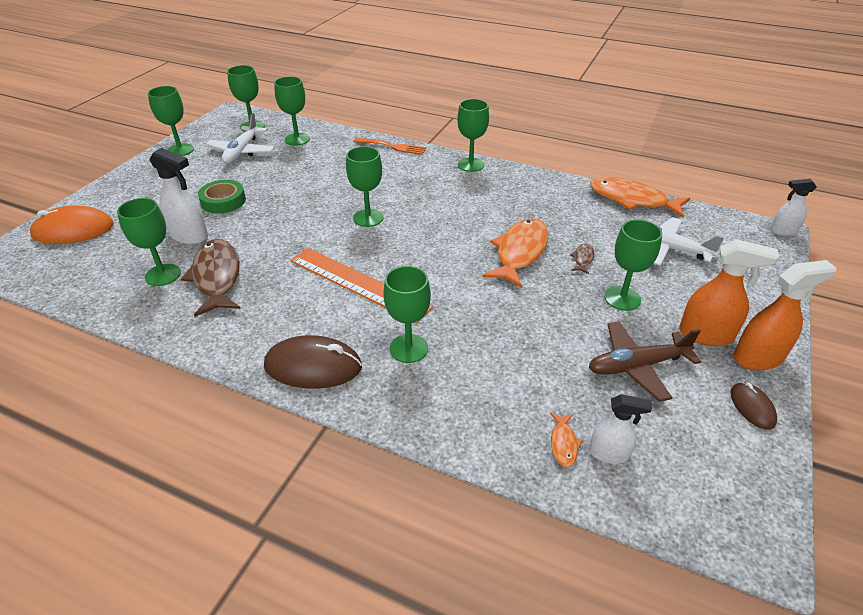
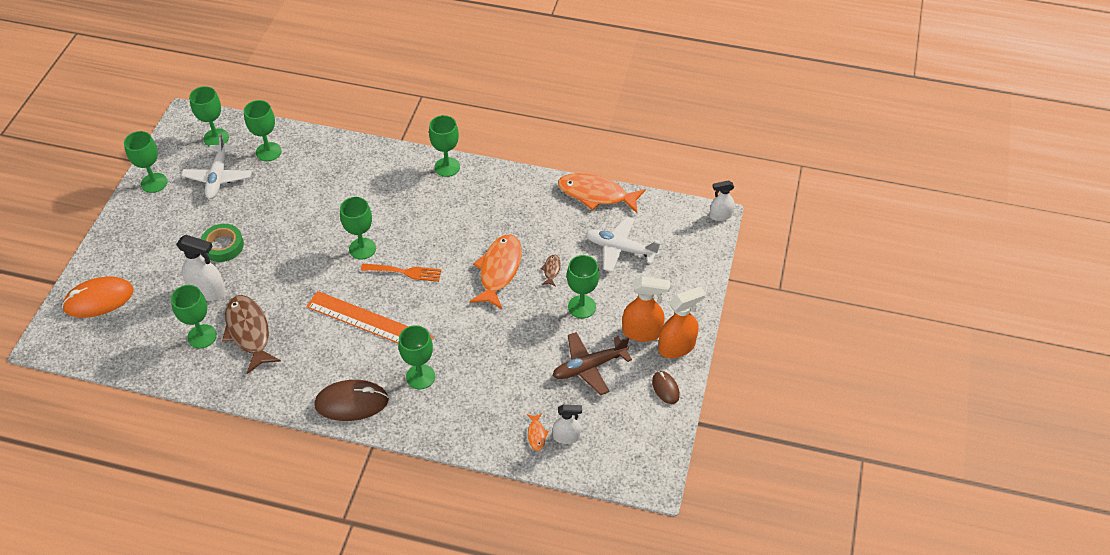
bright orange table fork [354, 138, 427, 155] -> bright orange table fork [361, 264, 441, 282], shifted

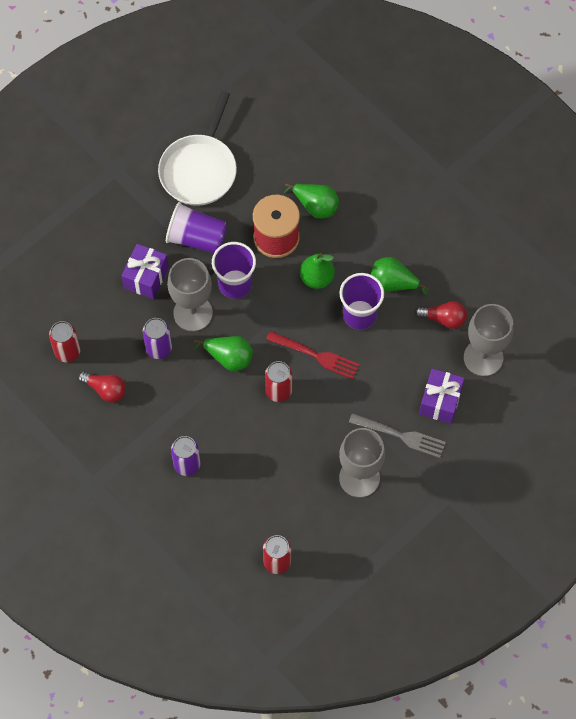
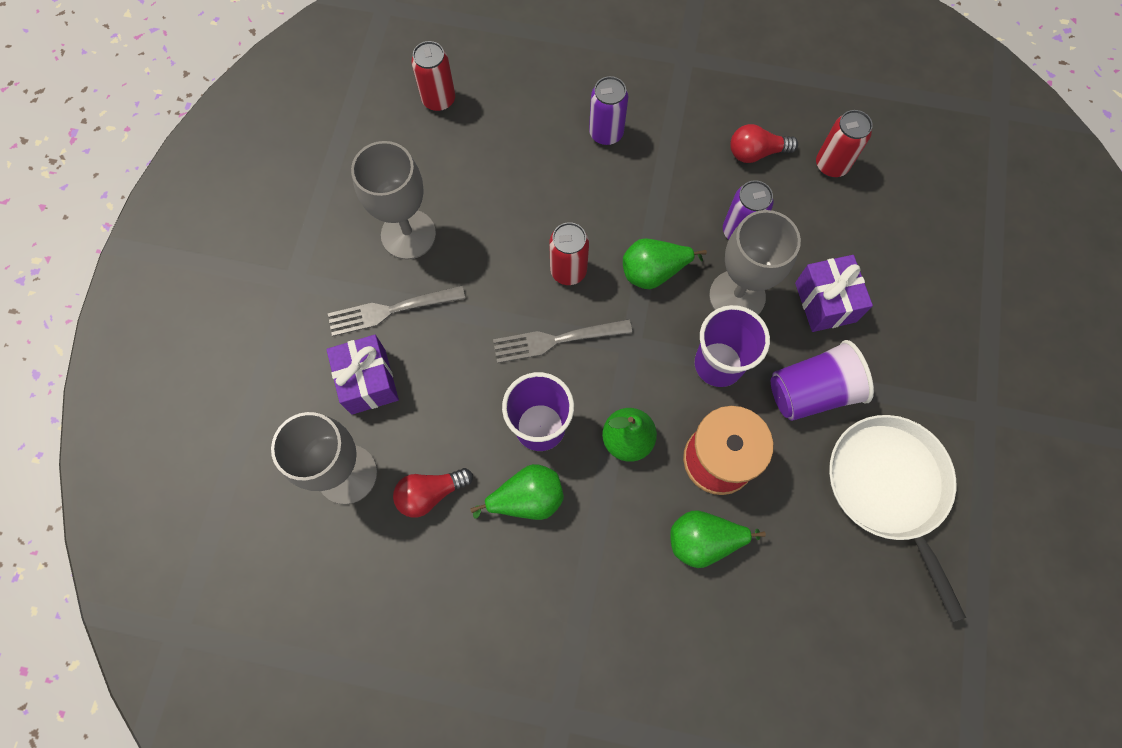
crimson table fork [266, 331, 359, 379] -> gray table fork [493, 319, 632, 363]

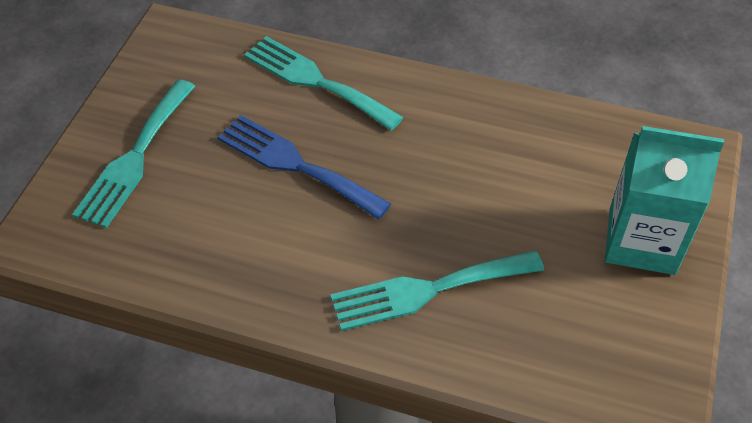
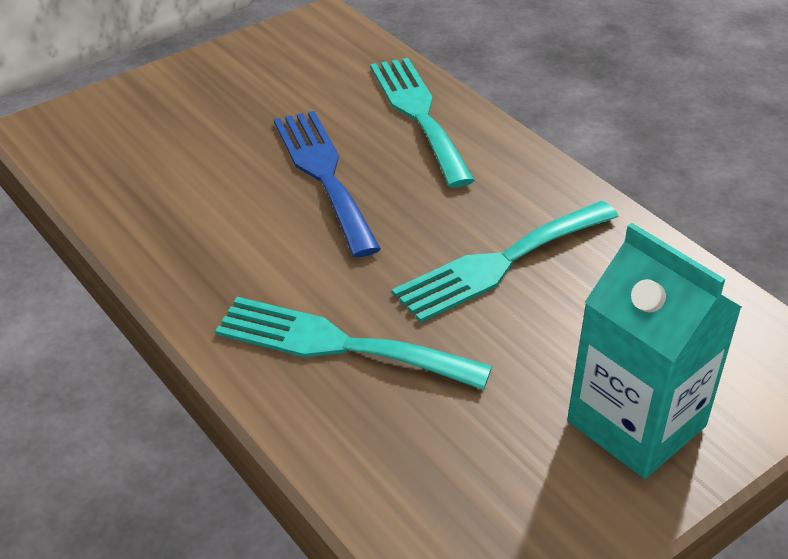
teal table fork [72, 80, 195, 228] -> teal table fork [392, 201, 619, 323], shifted

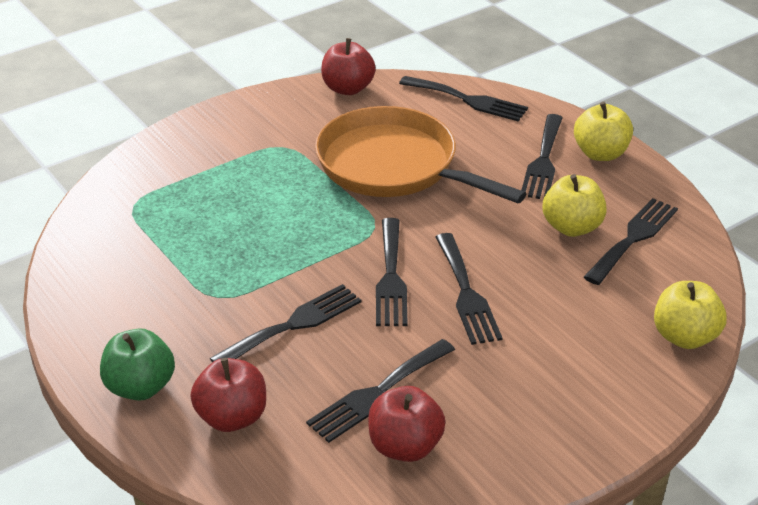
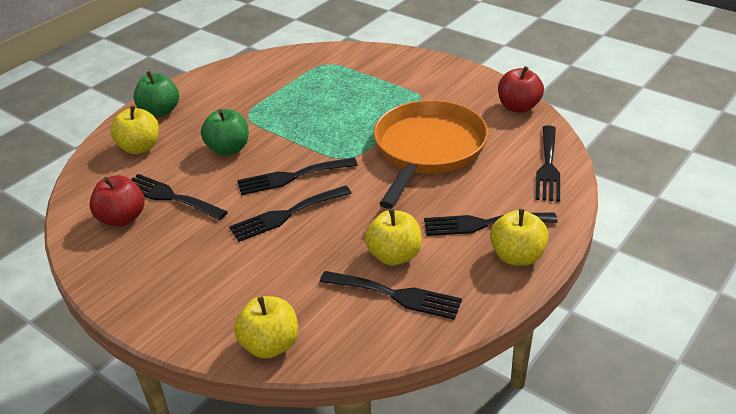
ebony table fork [210, 284, 361, 362] -> emerald apple [201, 109, 249, 156]
crimson apple [190, 358, 266, 432] -> bright yellow apple [110, 106, 159, 154]

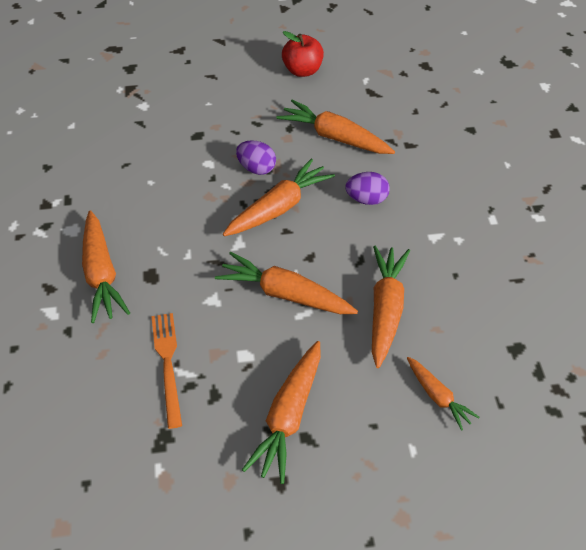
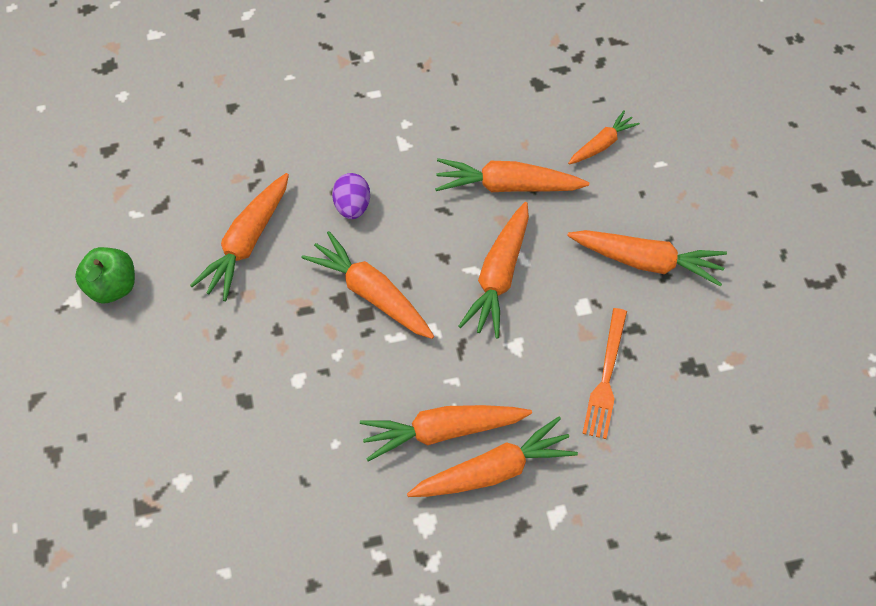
crimson apple [282, 31, 324, 77] -> emerald apple [75, 247, 135, 304]
royal purple egg [236, 140, 276, 175] -> none
bright orange table fork [151, 313, 182, 429] -> bright orange table fork [582, 308, 627, 439], 60 degrees counterclockwise
none -> bright orange root vegetable [360, 405, 532, 462]

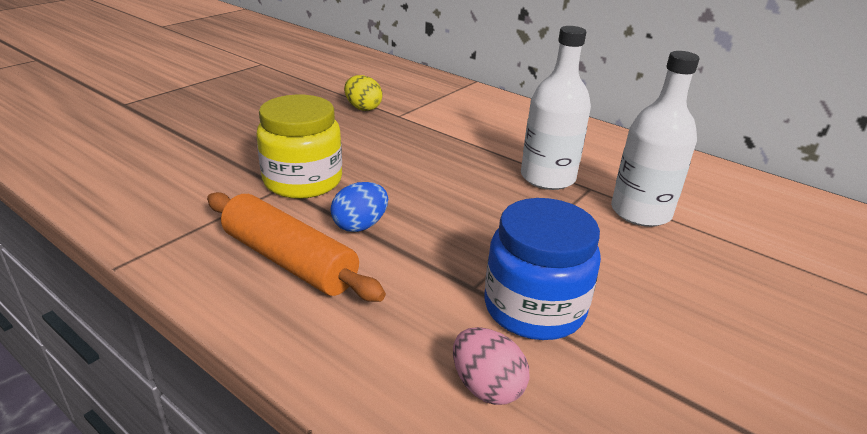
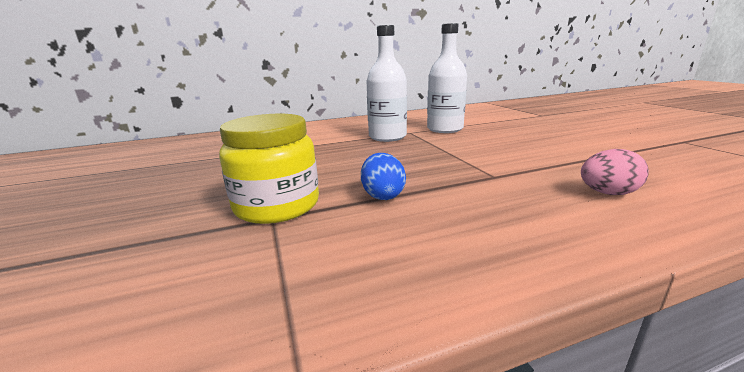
bright yellow egg [344, 75, 383, 111] -> none
bright orange dough roller [207, 192, 386, 302] -> none
royal blue jam jar [484, 198, 601, 340] -> none

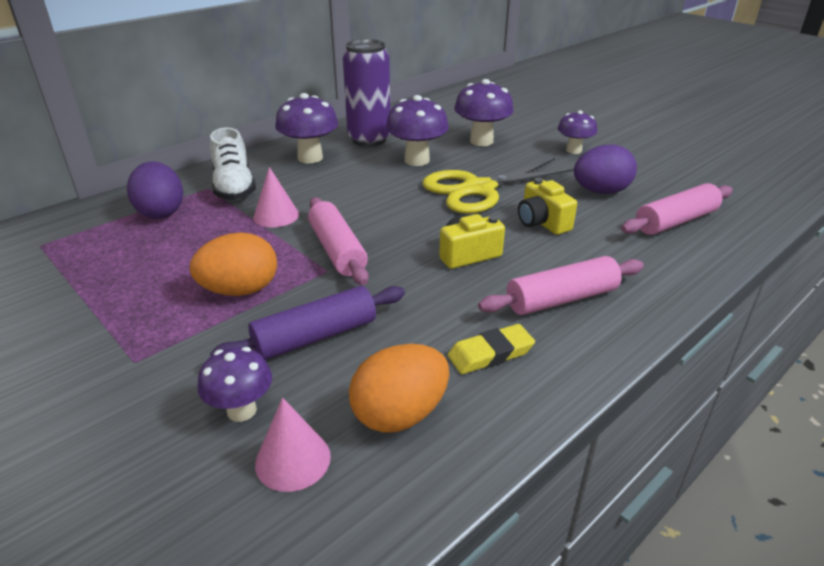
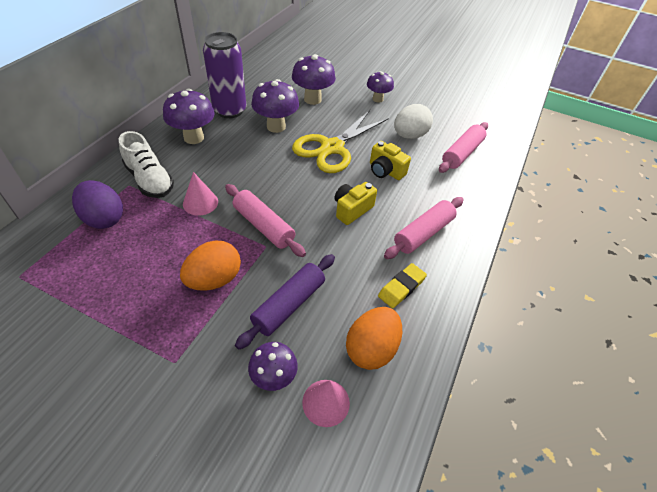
royal purple egg [574, 144, 637, 194] -> white egg [394, 104, 433, 139]

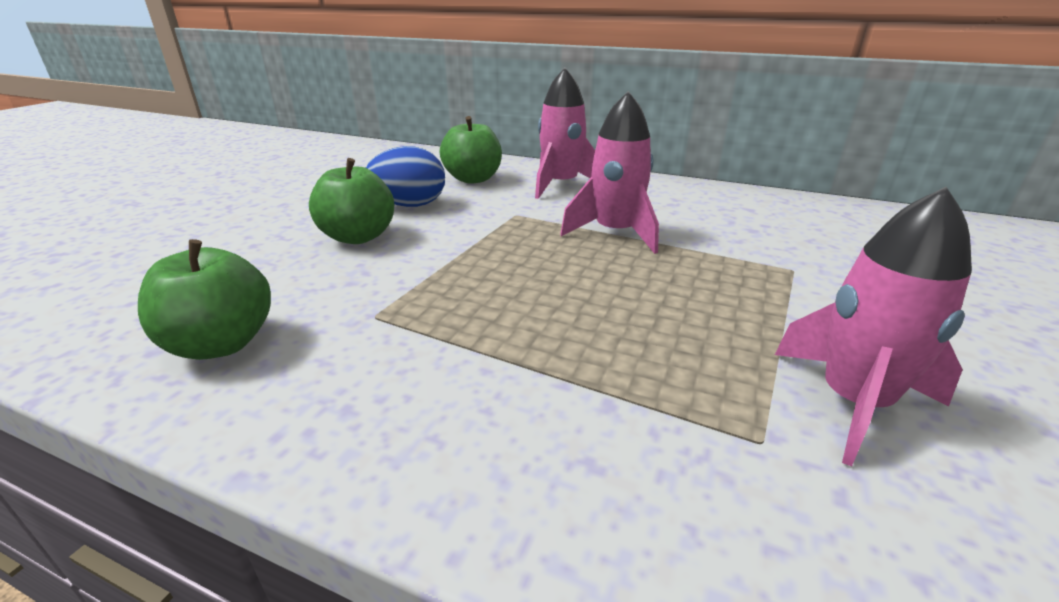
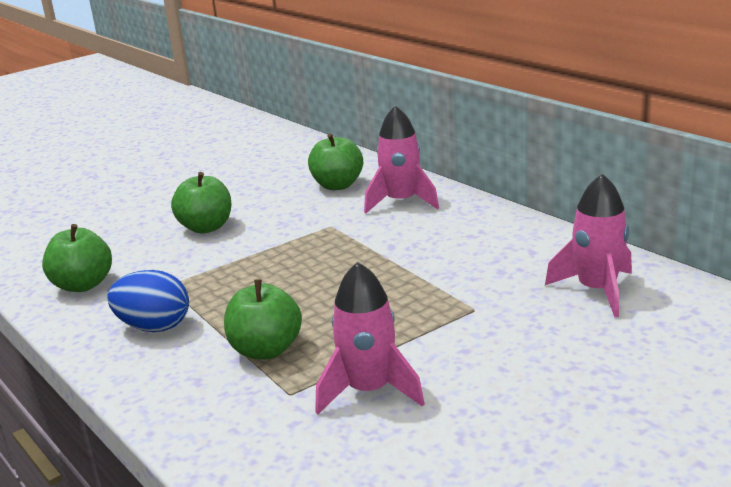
rose-pink toy rocket [560, 91, 659, 254] -> rose-pink toy rocket [545, 174, 632, 318], shifted
royal blue egg [366, 146, 445, 207] -> royal blue egg [107, 270, 189, 332], shifted
none -> emerald apple [224, 279, 302, 359]

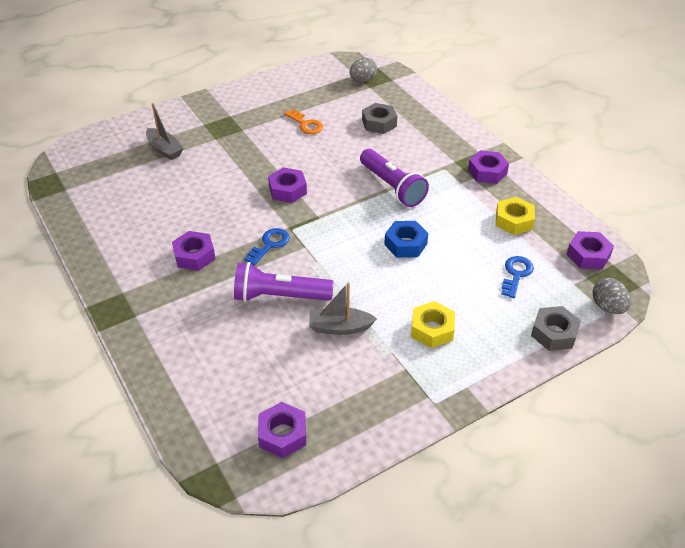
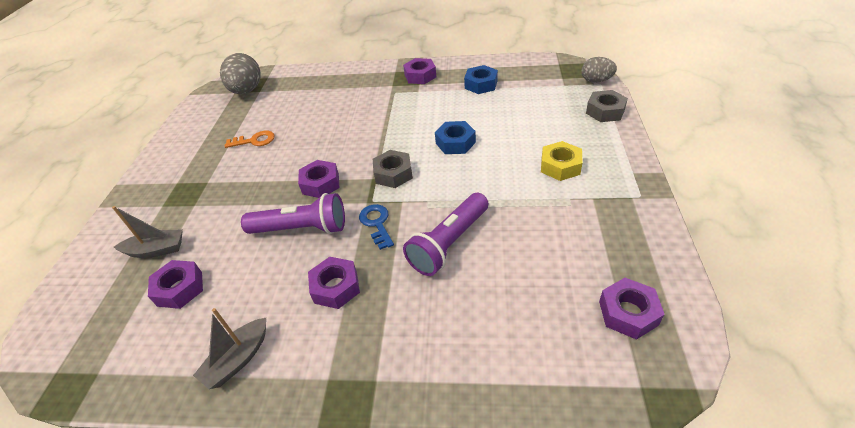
gray egg [350, 58, 377, 82] -> gray egg [220, 53, 261, 94], x1.65
gray nut [362, 103, 397, 134] -> gray nut [373, 150, 413, 188], shifted
royal purple pocket torch [360, 149, 429, 207] -> royal purple pocket torch [241, 193, 345, 234], shifted
bright yellow nut [496, 197, 535, 235] -> royal blue nut [464, 65, 498, 94]
royal purple nut [566, 231, 614, 270] -> royal purple nut [148, 260, 203, 309], shifted
royal blue key [501, 256, 534, 298] -> none
gray sailboat [309, 282, 377, 335] -> gray sailboat [193, 308, 266, 389], shifted

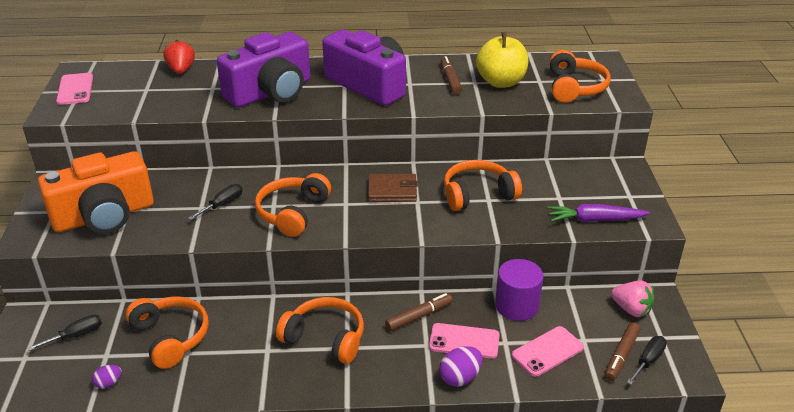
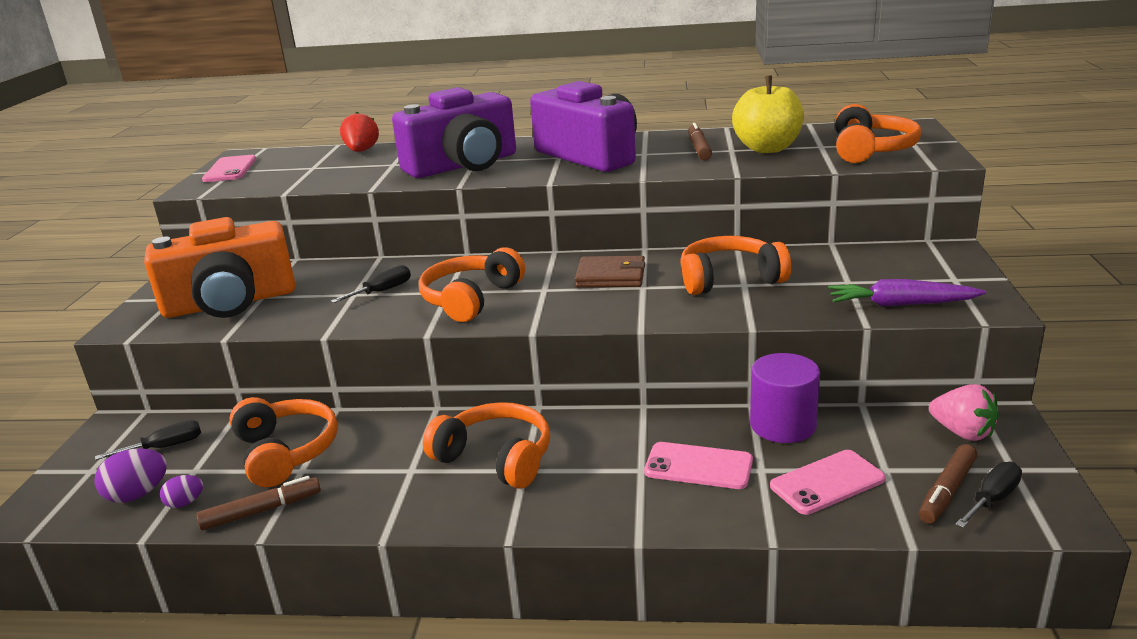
russet marker [385, 293, 453, 331] -> russet marker [196, 476, 321, 530], shifted
royal purple egg [439, 346, 483, 387] -> royal purple egg [94, 448, 167, 503], shifted

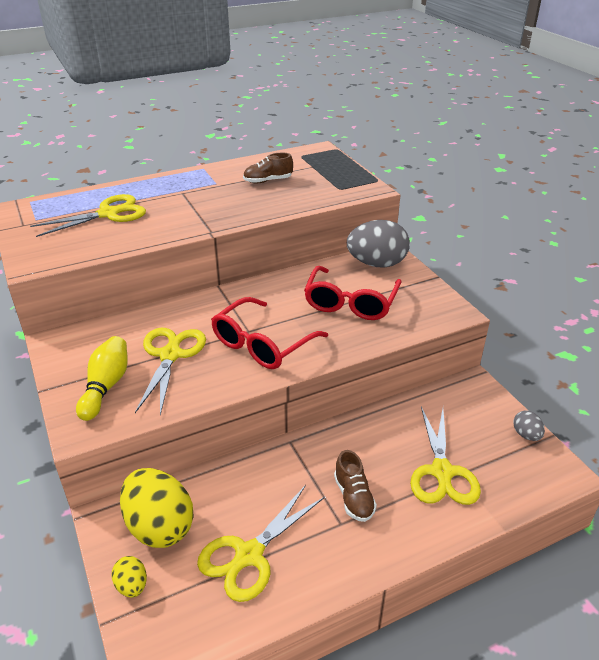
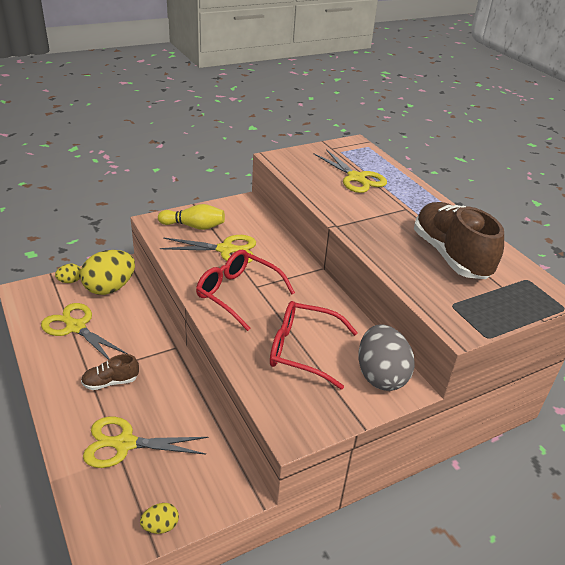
russet sneaker [243, 153, 293, 183] -> russet sneaker [414, 202, 504, 279], x2.11
gray egg [513, 410, 545, 441] -> bright yellow egg [140, 503, 179, 534]

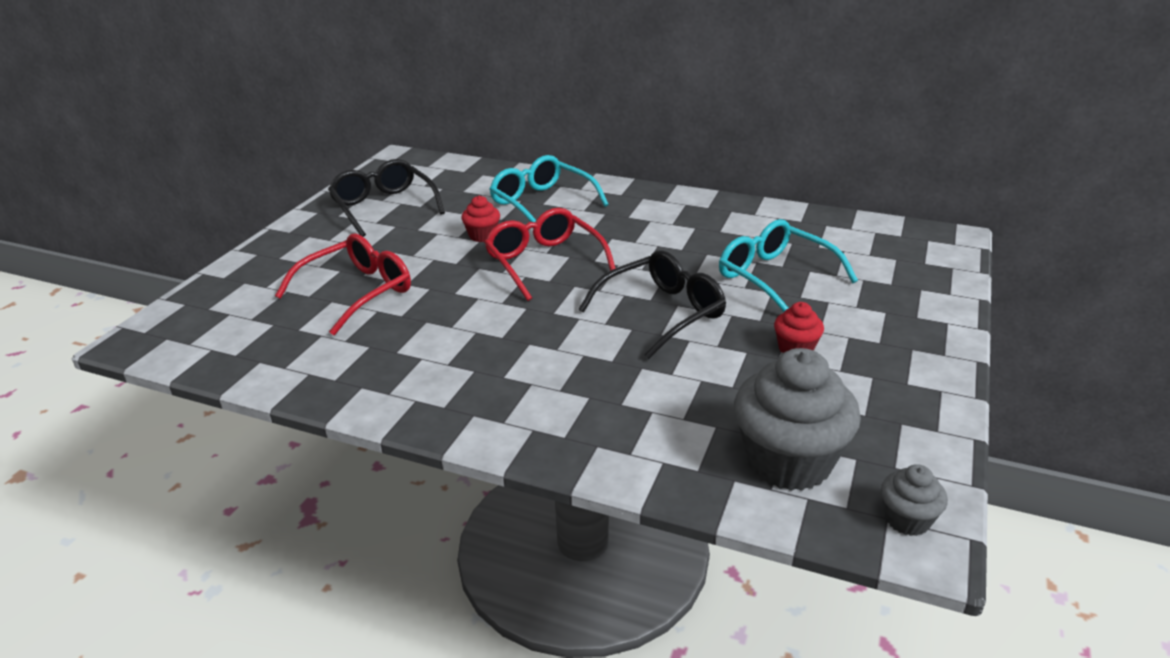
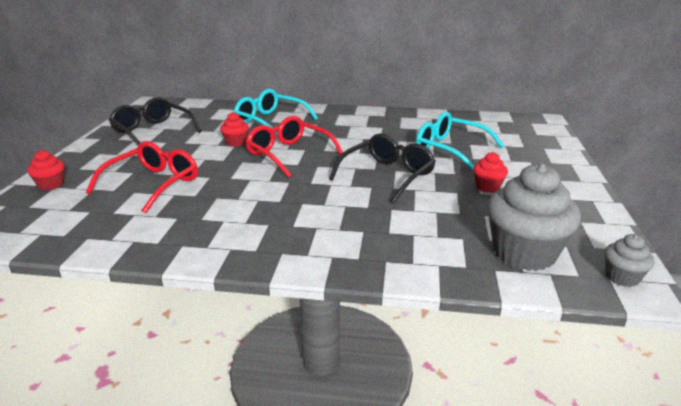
none -> crimson muffin [27, 150, 65, 190]

